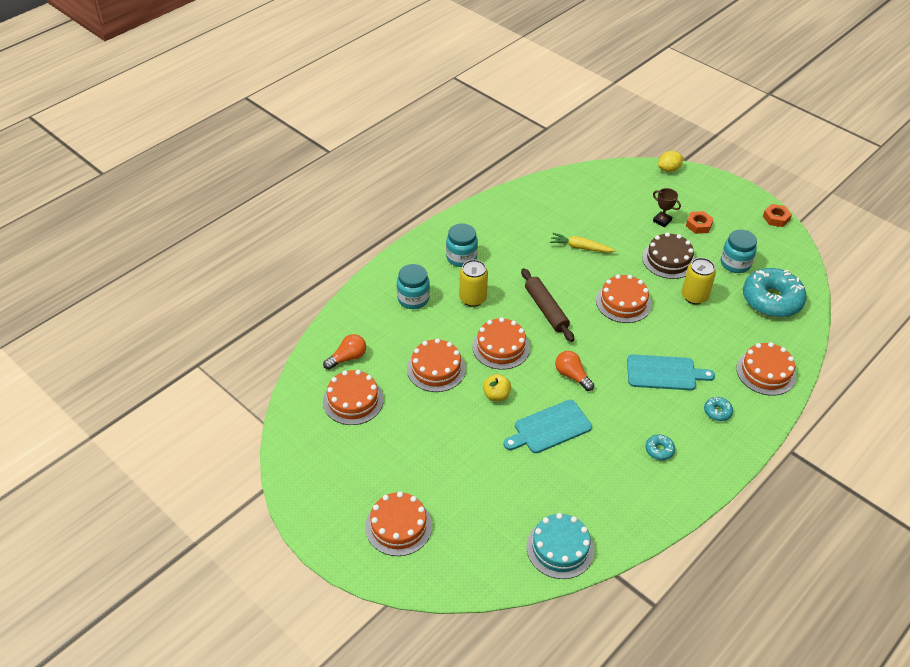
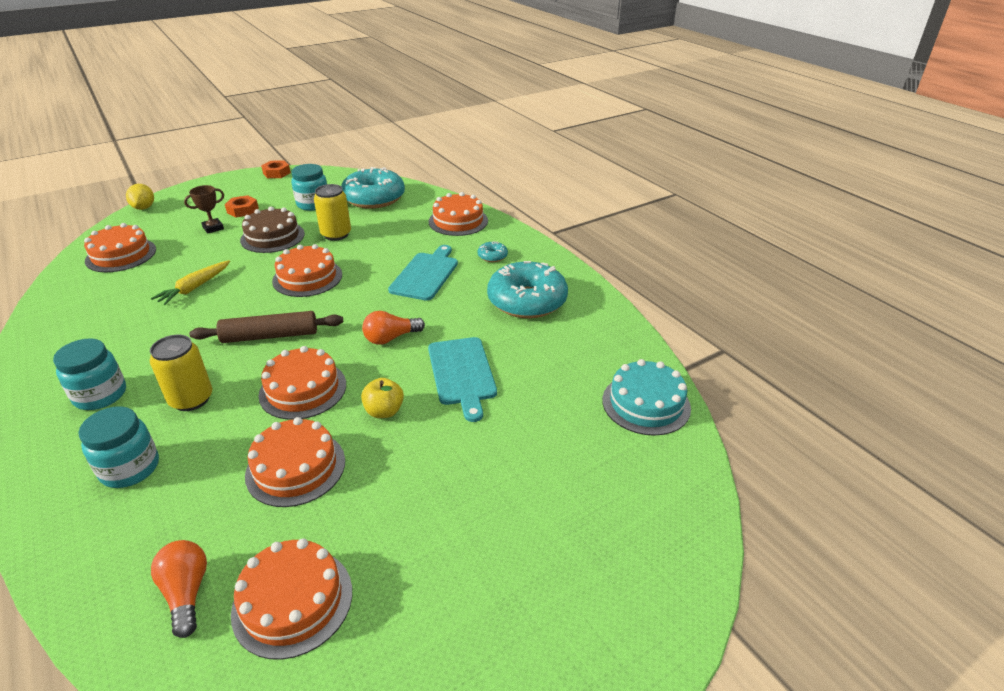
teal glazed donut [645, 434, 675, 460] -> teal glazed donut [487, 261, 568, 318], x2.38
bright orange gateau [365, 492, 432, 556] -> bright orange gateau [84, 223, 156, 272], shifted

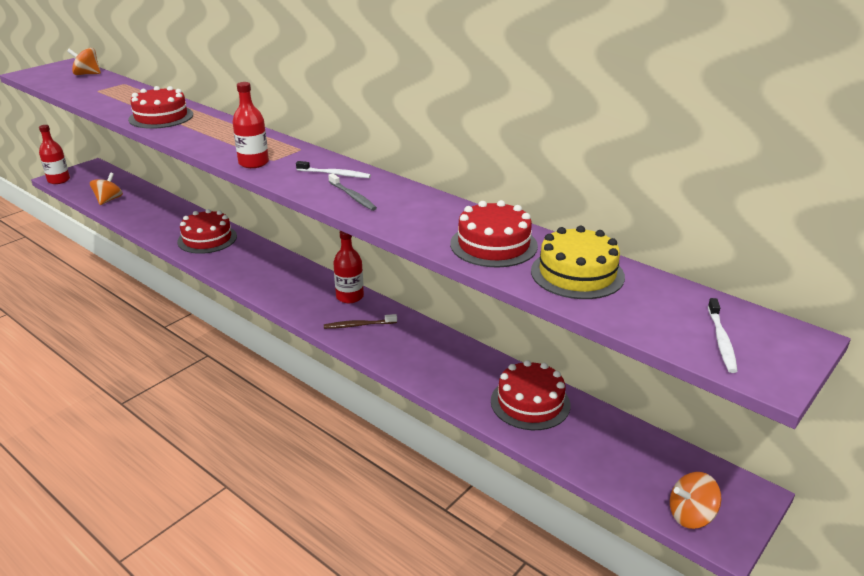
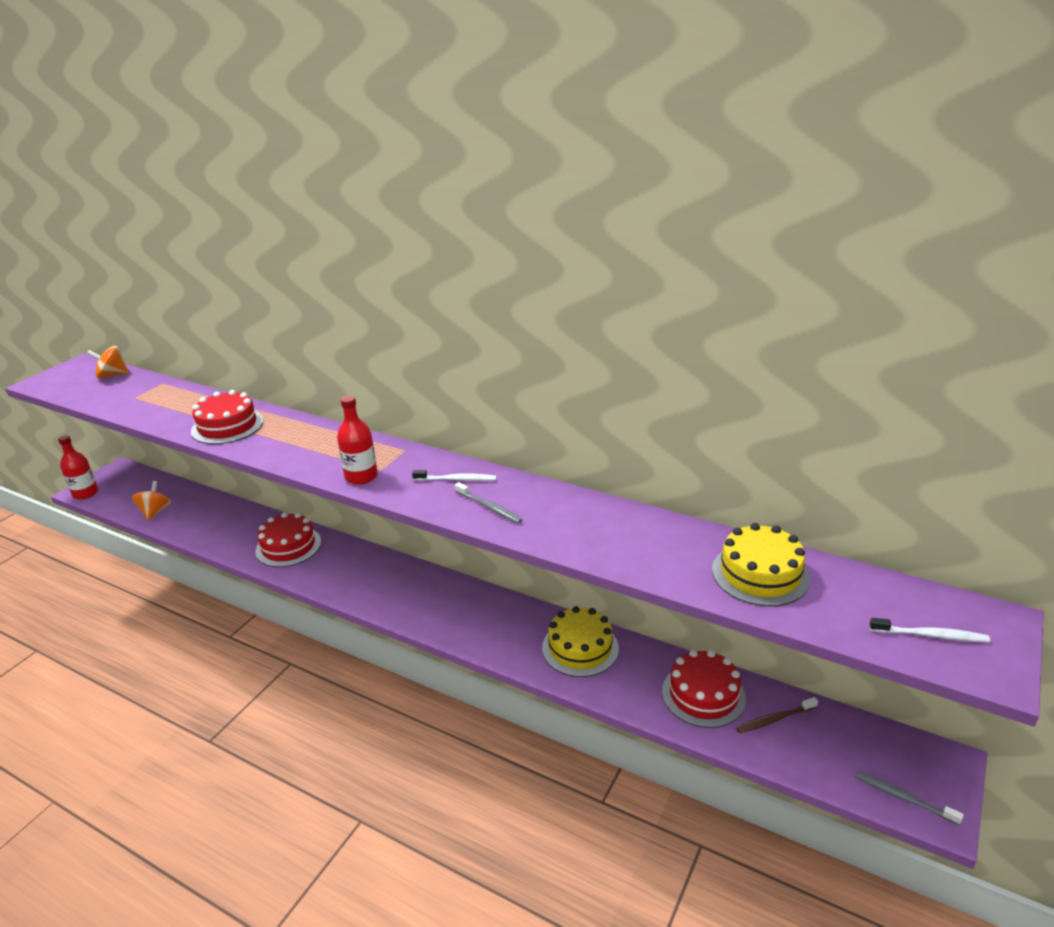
crimson gateau [450, 200, 538, 267] -> none
crimson drink bottle [333, 231, 364, 303] -> none
white tooth brush [708, 298, 737, 373] -> white tooth brush [870, 618, 990, 642], 75 degrees counterclockwise
russet tooth brush [324, 314, 397, 329] -> russet tooth brush [736, 697, 818, 733], shifted
bright orange toy top [670, 472, 721, 529] -> gray tooth brush [855, 771, 964, 825]
none -> bright yellow gateau [542, 606, 619, 677]

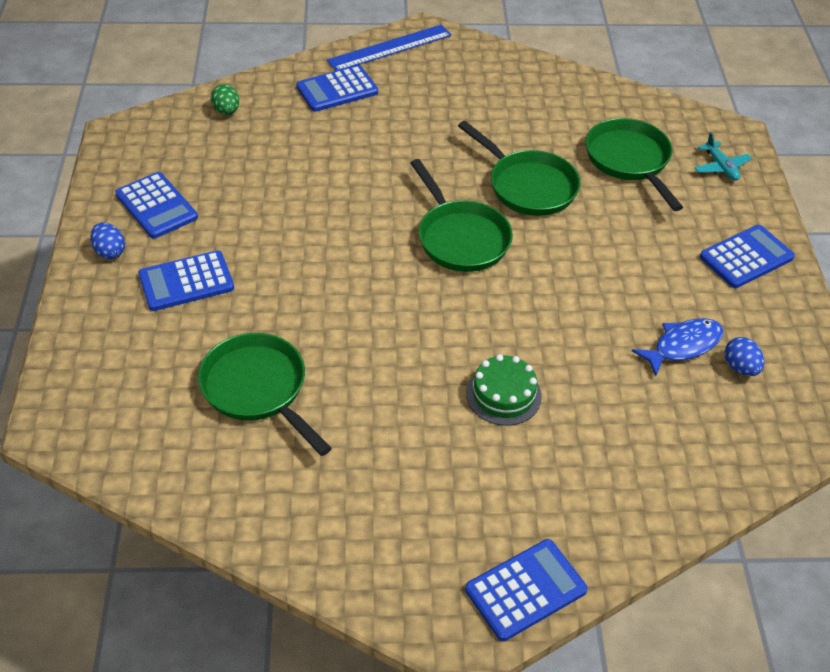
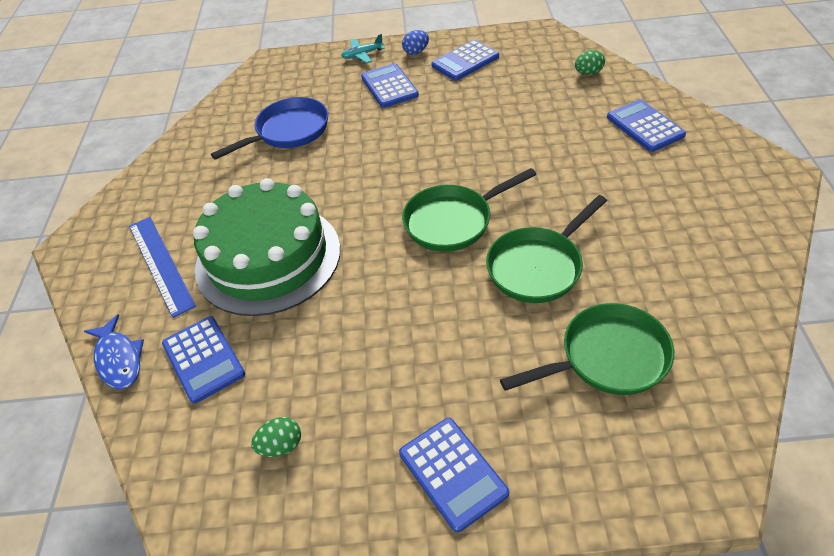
royal blue measuring stick [327, 25, 452, 71] -> royal blue measuring stick [129, 217, 196, 318], shifted
teal plane [694, 132, 752, 181] -> teal plane [341, 34, 385, 63], shifted
royal blue fish figure [632, 318, 723, 376] -> royal blue fish figure [84, 314, 144, 389], shifted
emerald frying pan [198, 333, 332, 456] -> royal blue frying pan [211, 97, 328, 160]
royal blue egg [724, 337, 764, 376] -> emerald egg [251, 417, 301, 457]
emerald gateau [466, 354, 542, 426] -> emerald gateau [193, 178, 340, 316], x2.29
royal blue calculator [465, 539, 588, 641] -> royal blue calculator [162, 316, 245, 404], shifted

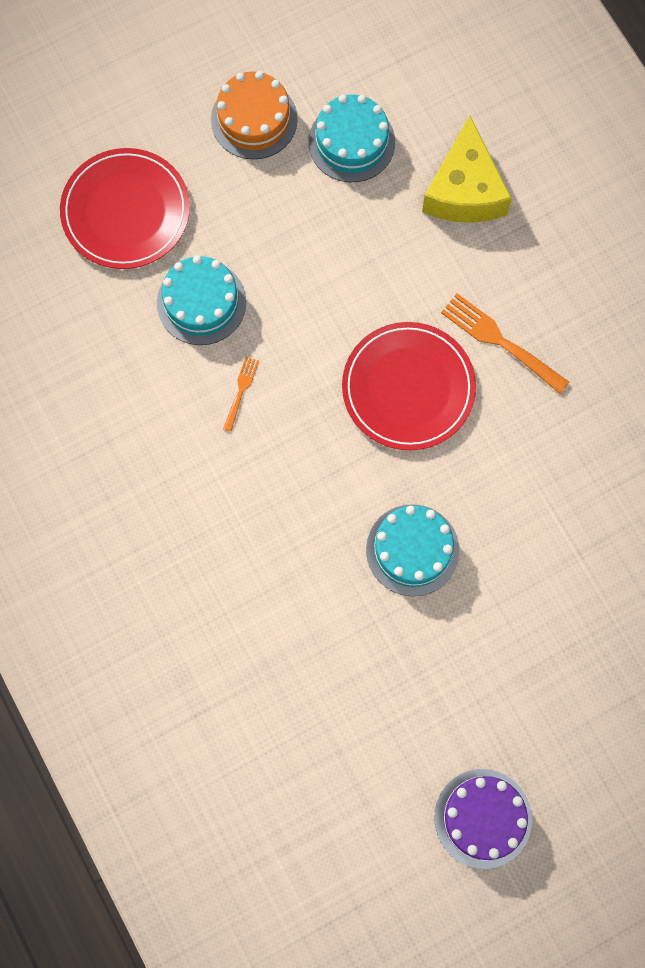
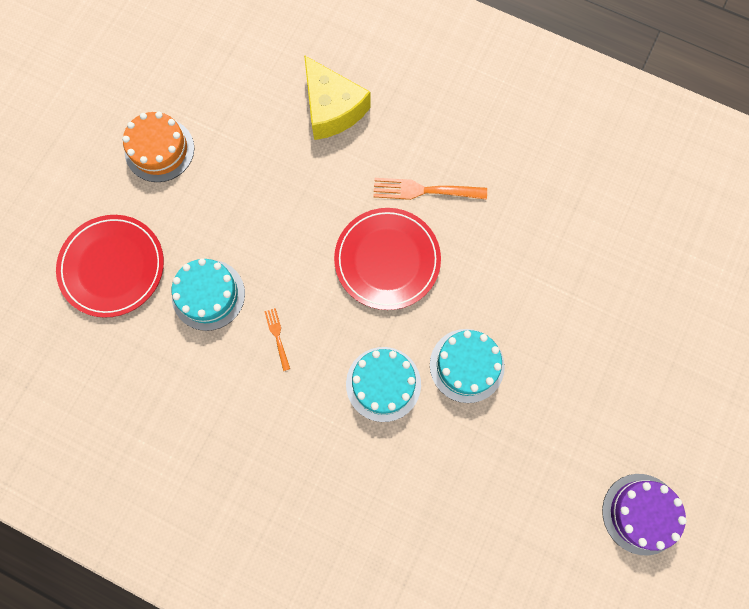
teal gateau [308, 95, 395, 182] -> teal gateau [346, 347, 421, 422], shifted

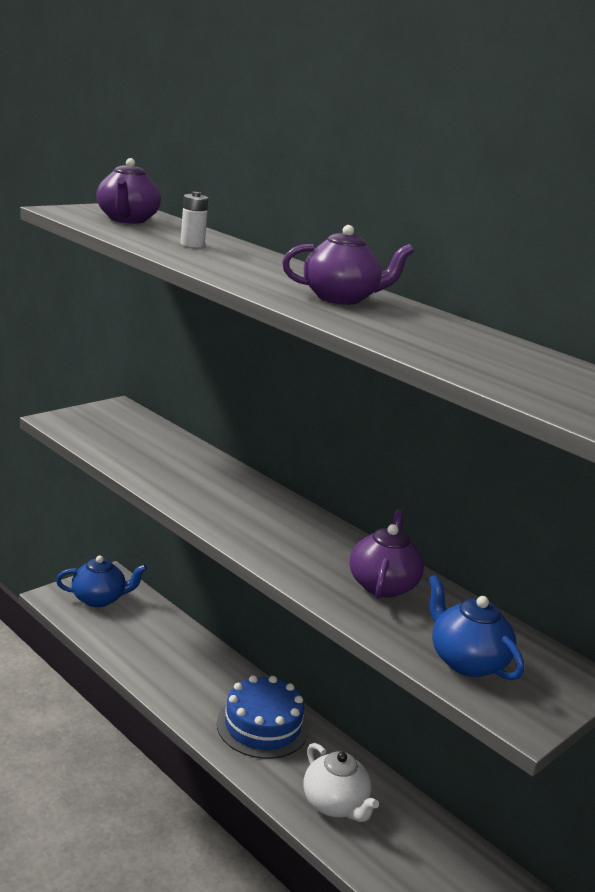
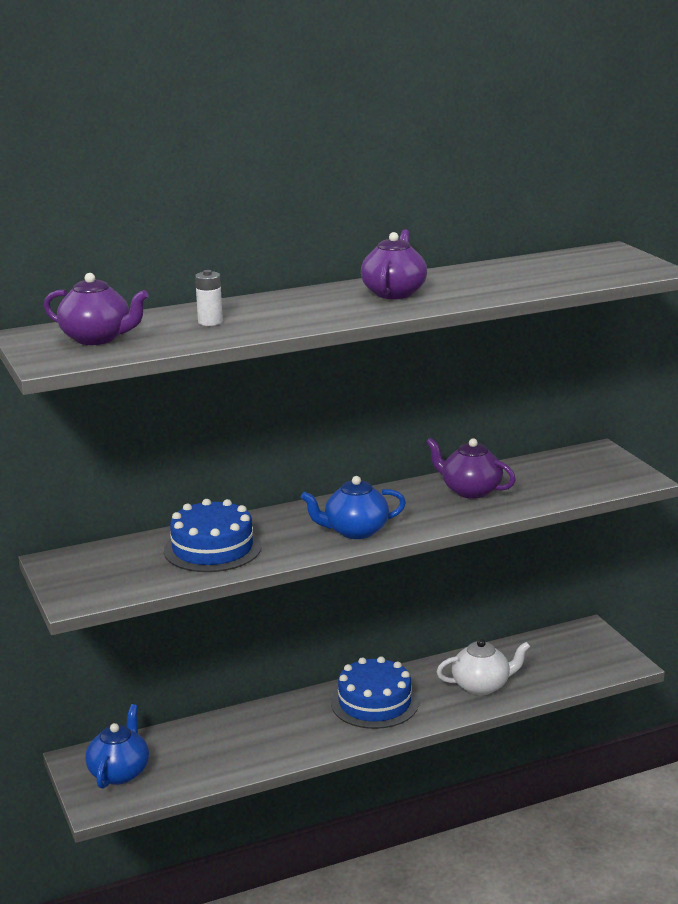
royal blue china teapot [428, 575, 524, 681] -> royal blue china teapot [301, 476, 406, 539], shifted
none -> royal blue gateau [164, 499, 261, 572]

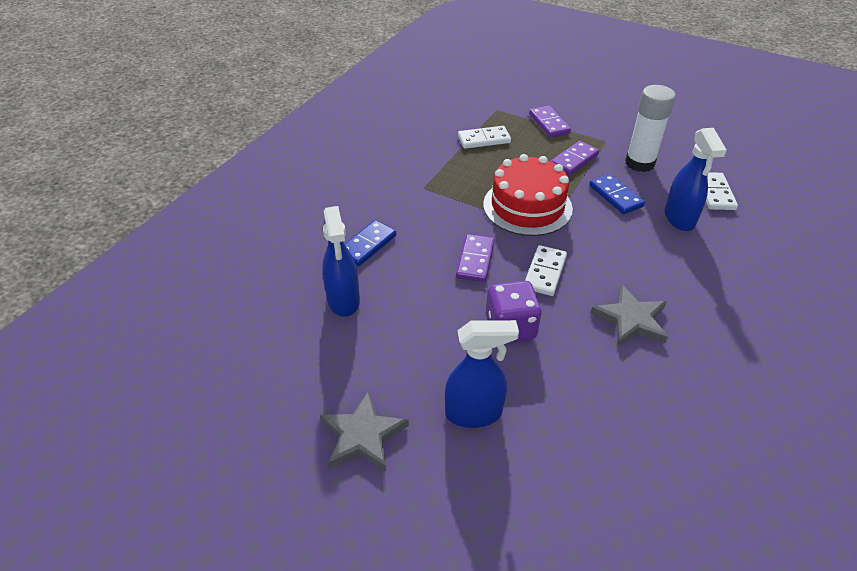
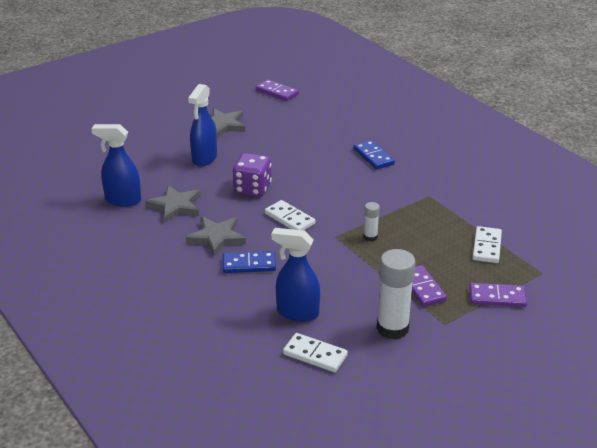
crimson gateau [483, 154, 573, 236] -> white glue stick [364, 202, 380, 241]
royal blue domino tile [589, 174, 645, 214] -> royal blue domino tile [223, 251, 276, 273], shifted
royal blue spray bottle [322, 206, 360, 317] -> royal blue spray bottle [91, 124, 141, 207], shifted
royal purple domino tile [456, 234, 495, 282] -> royal purple domino tile [256, 79, 299, 101], shifted
none -> gray five-pointed star [145, 185, 201, 223]

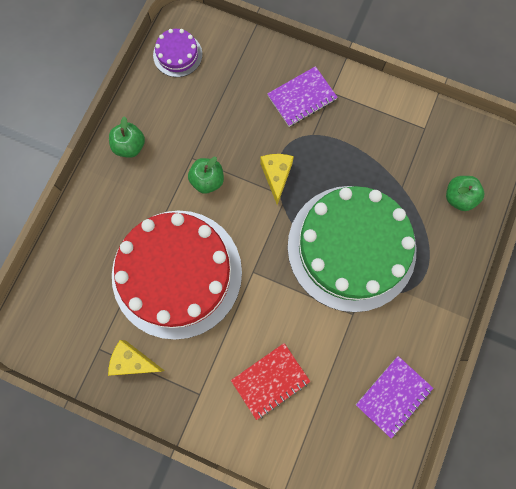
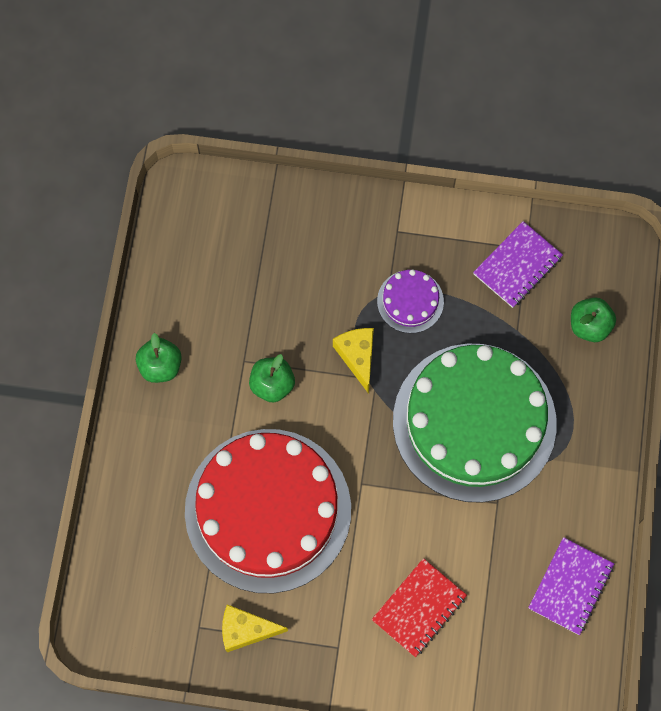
royal purple gateau [153, 29, 202, 77] -> royal purple gateau [377, 269, 444, 333], shifted
royal purple notepad [267, 66, 338, 127] -> royal purple notepad [473, 221, 563, 308], shifted

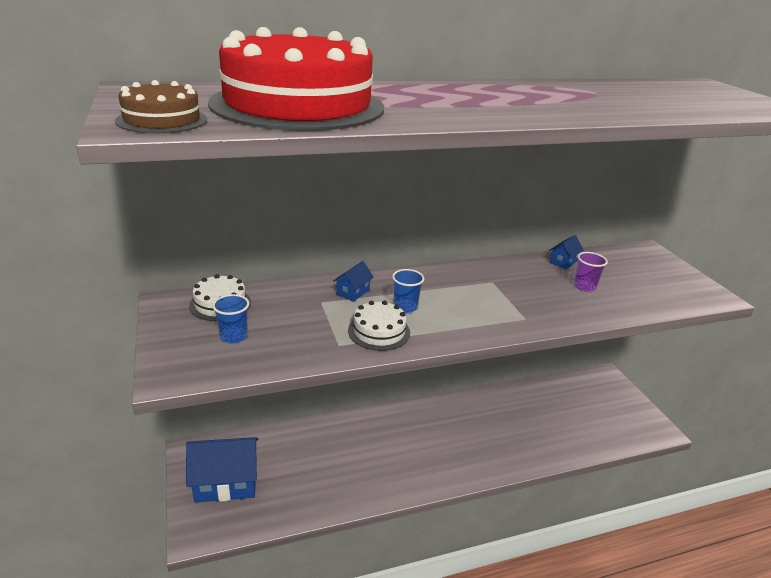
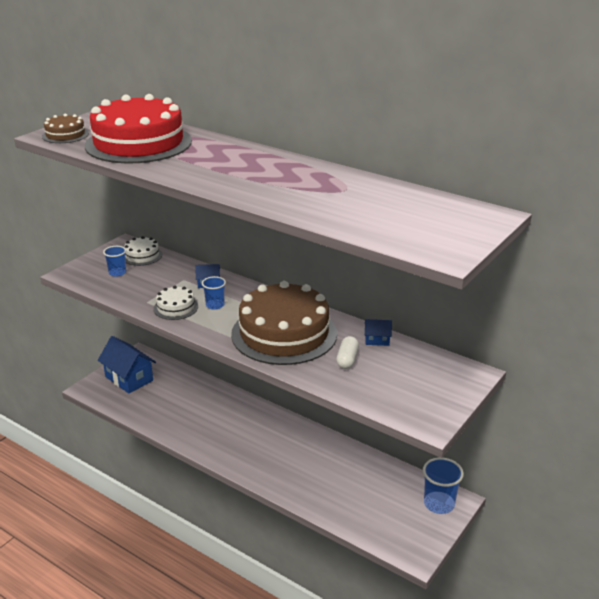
royal purple tumbler [574, 252, 608, 292] -> white pill shape [336, 336, 359, 369]
none -> russet gateau [231, 281, 337, 365]
none -> royal blue tumbler [423, 457, 464, 514]

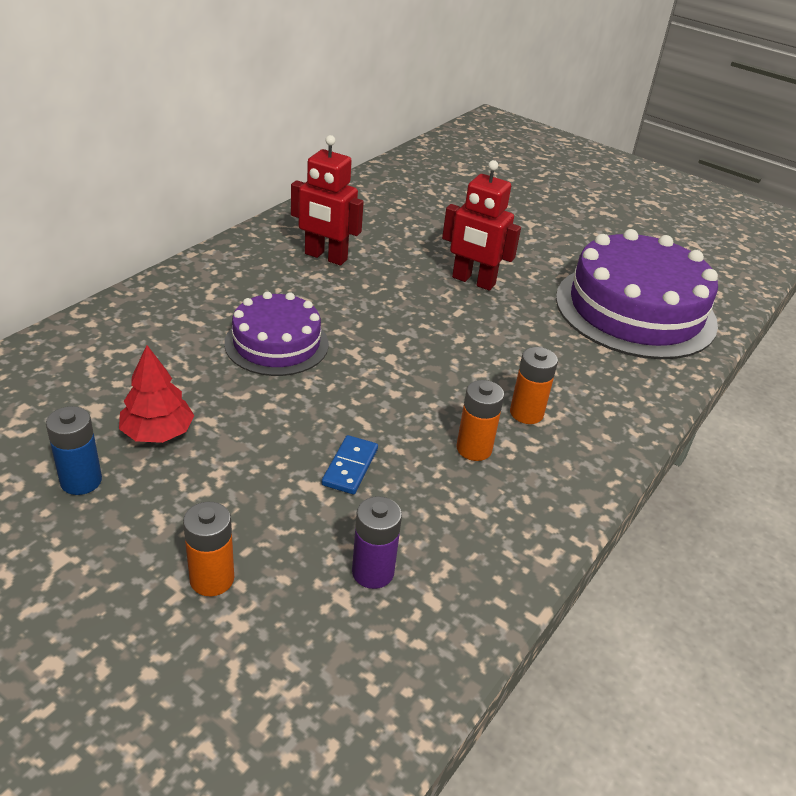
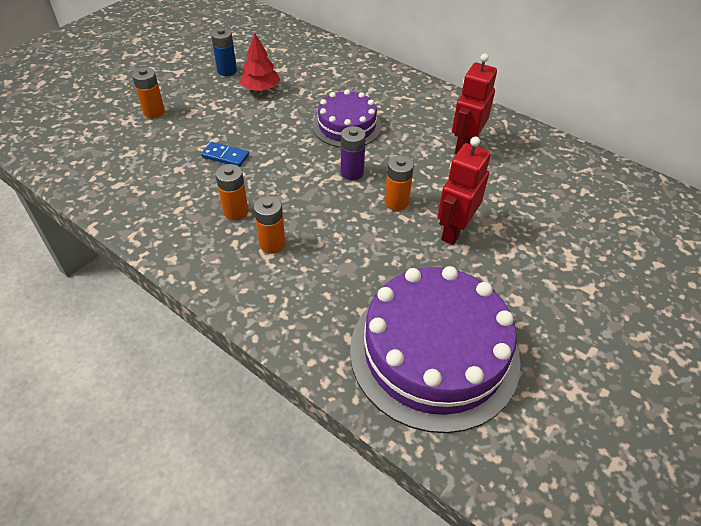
royal purple AA battery [352, 496, 402, 589] -> royal purple AA battery [341, 126, 366, 180], shifted
none -> bright orange AA battery [385, 155, 414, 211]

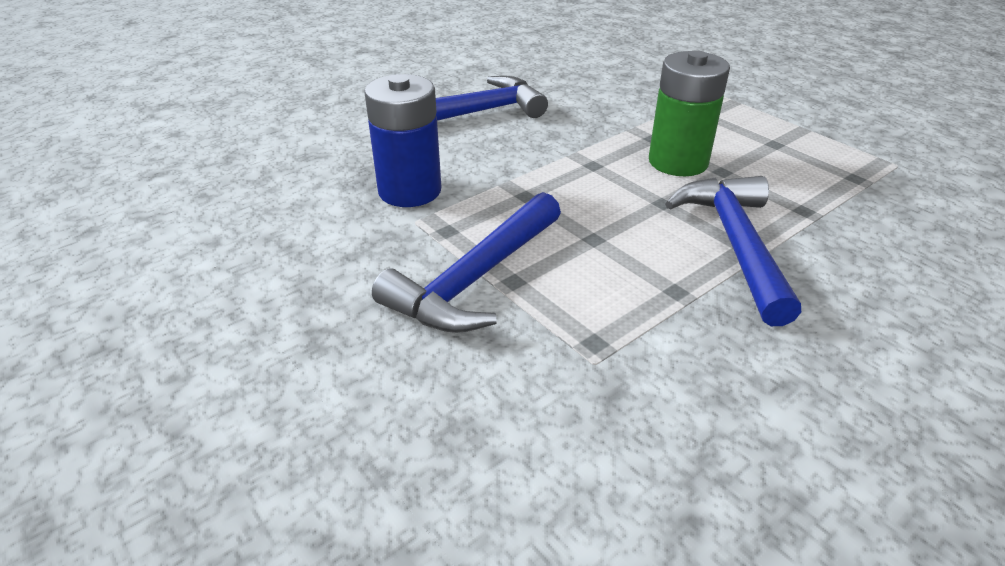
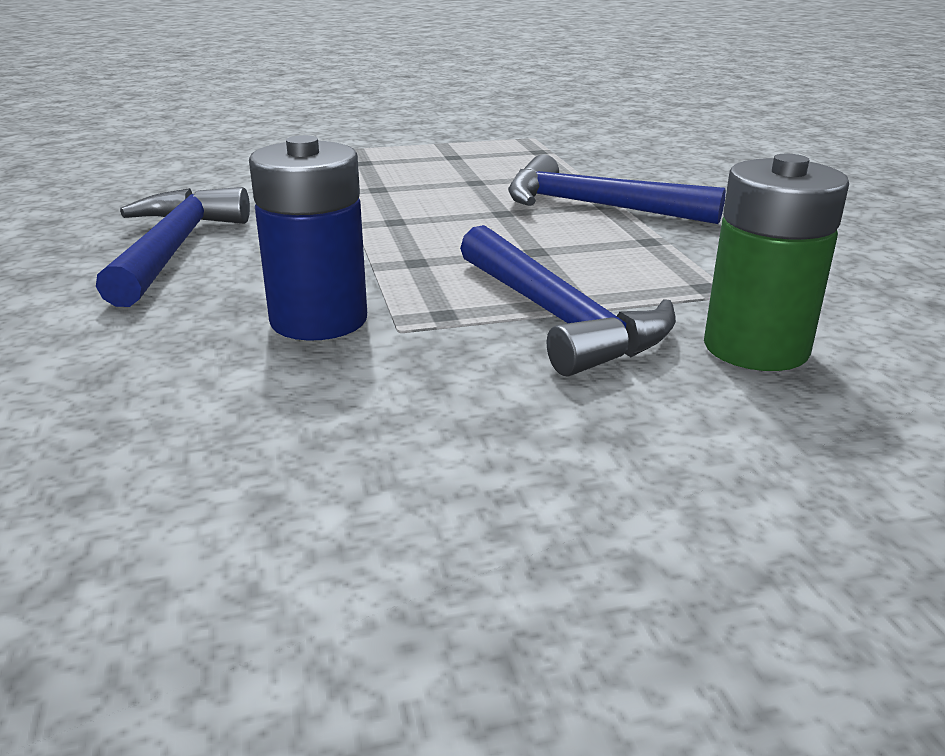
emerald AA battery [649, 51, 730, 176] -> emerald AA battery [704, 154, 849, 371], shifted

